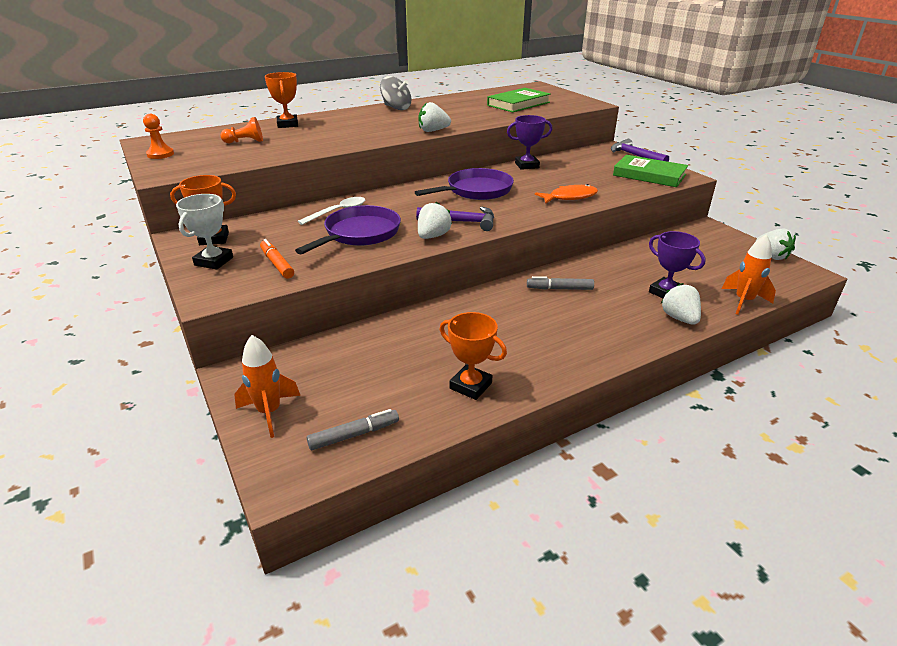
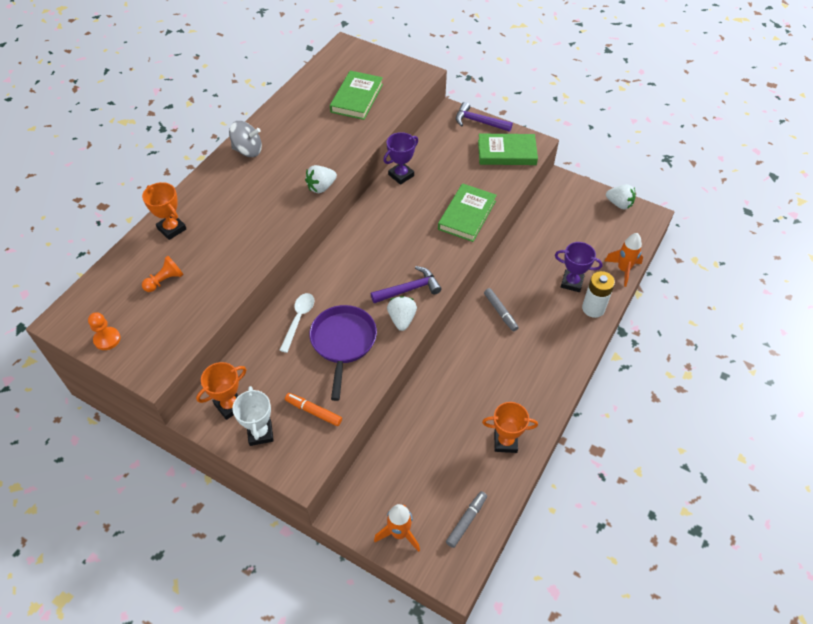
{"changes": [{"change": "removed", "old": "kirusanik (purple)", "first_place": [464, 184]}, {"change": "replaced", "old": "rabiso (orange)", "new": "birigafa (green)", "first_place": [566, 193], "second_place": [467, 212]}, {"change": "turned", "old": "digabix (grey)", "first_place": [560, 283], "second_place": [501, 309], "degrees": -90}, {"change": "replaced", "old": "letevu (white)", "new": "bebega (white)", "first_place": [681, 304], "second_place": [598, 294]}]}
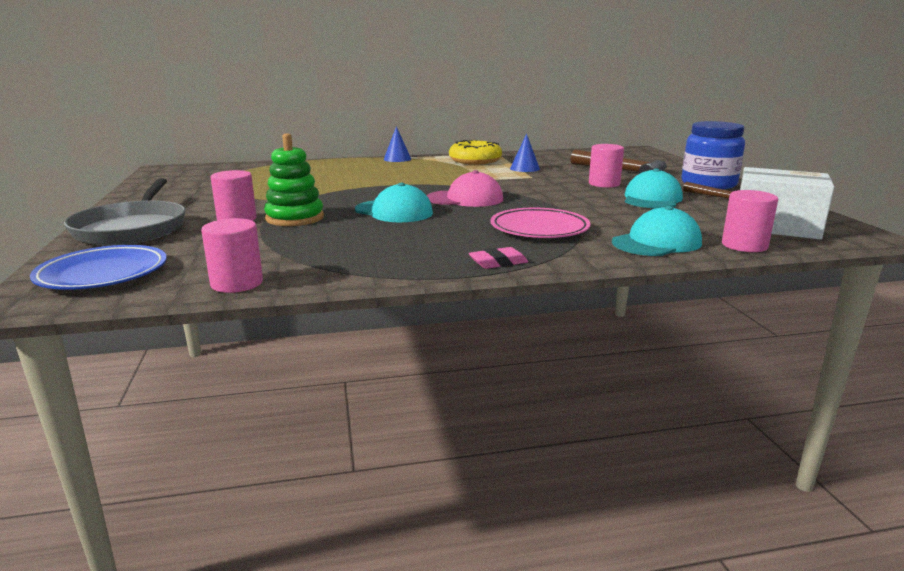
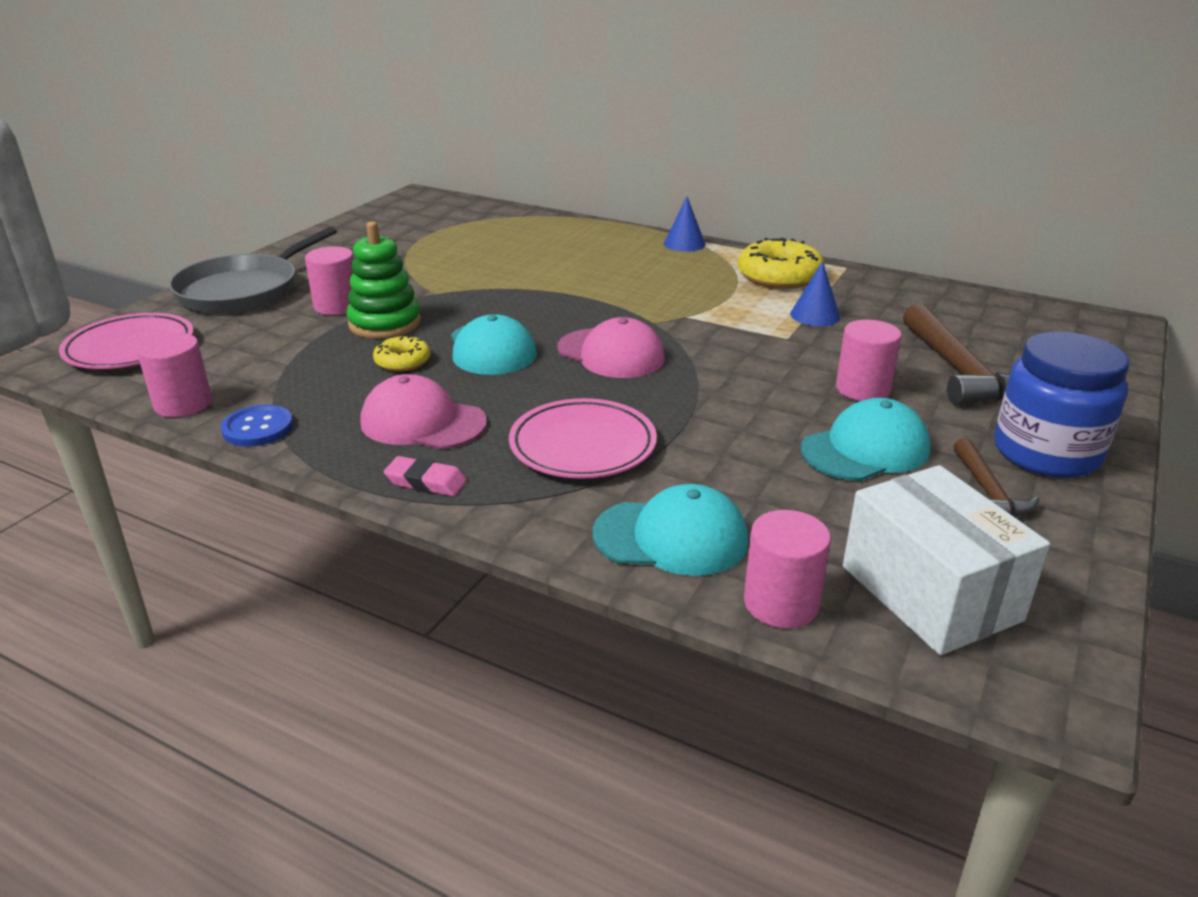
{"changes": [{"change": "recoloured", "old": "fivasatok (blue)", "new": "fivasatok (pink)", "first_place": [98, 267], "second_place": [126, 341]}, {"change": "added", "new": "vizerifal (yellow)", "second_place": [402, 353]}, {"change": "added", "new": "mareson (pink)", "second_place": [424, 411]}, {"change": "added", "new": "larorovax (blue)", "second_place": [257, 426]}]}
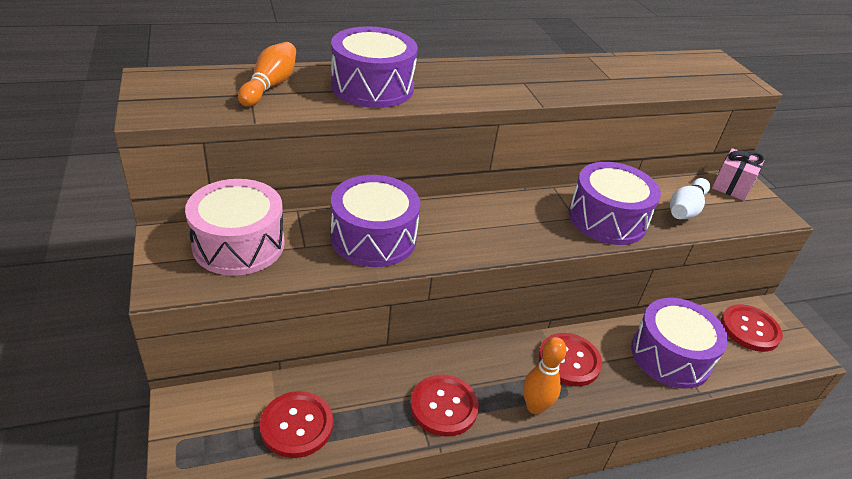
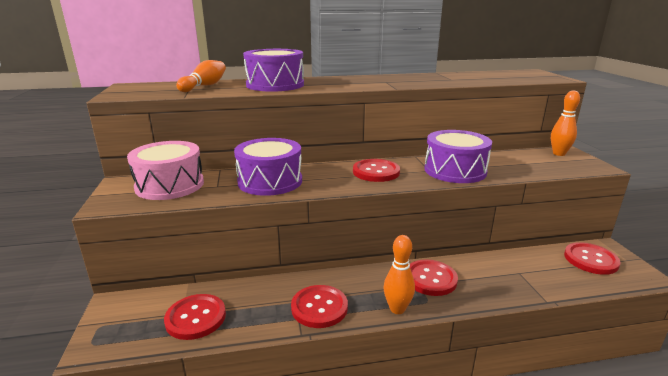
{"changes": [{"change": "replaced", "old": "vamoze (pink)", "new": "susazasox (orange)", "first_place": [738, 174], "second_place": [565, 123]}, {"change": "removed", "old": "susazasox (white)", "first_place": [690, 198]}, {"change": "removed", "old": "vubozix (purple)", "first_place": [679, 343]}, {"change": "added", "new": "larorovax (red)", "second_place": [376, 170]}]}
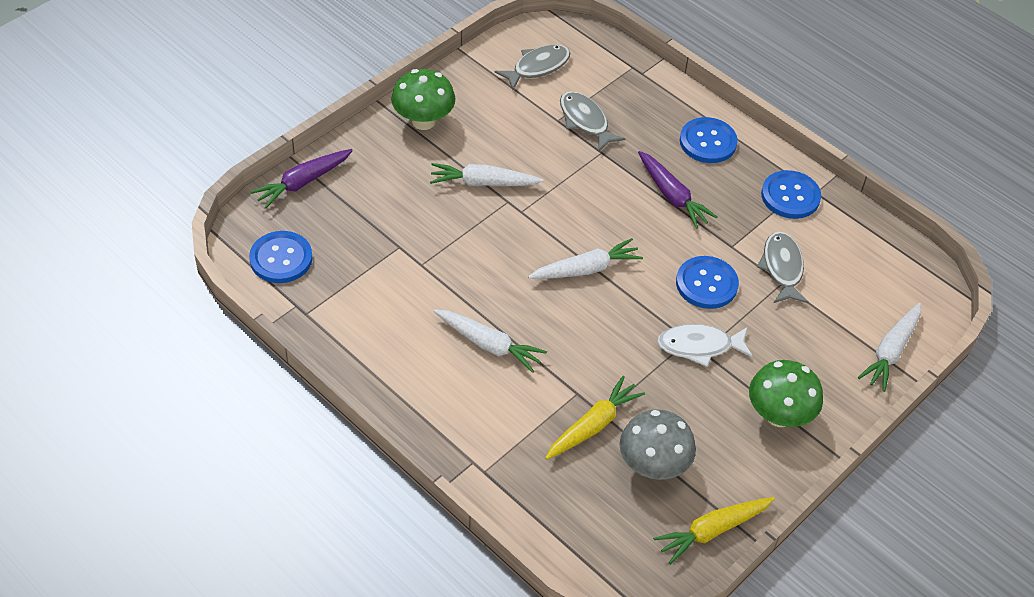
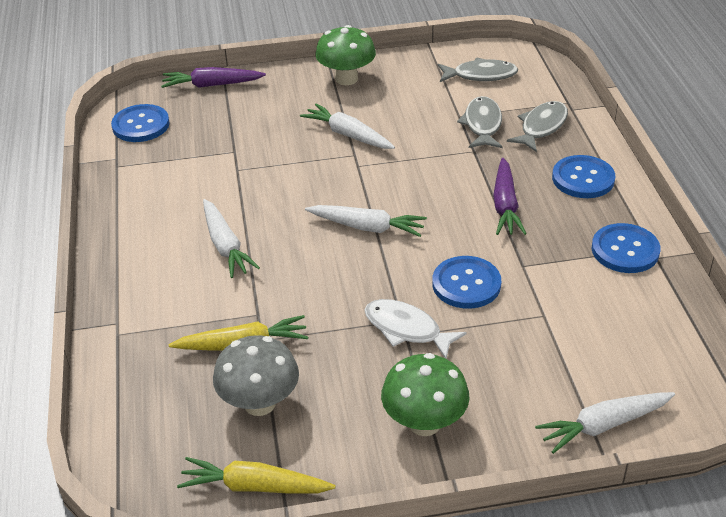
{"changes": [{"change": "moved", "old": "rabiso (grey)", "first_place": [783, 267], "second_place": [537, 126]}]}
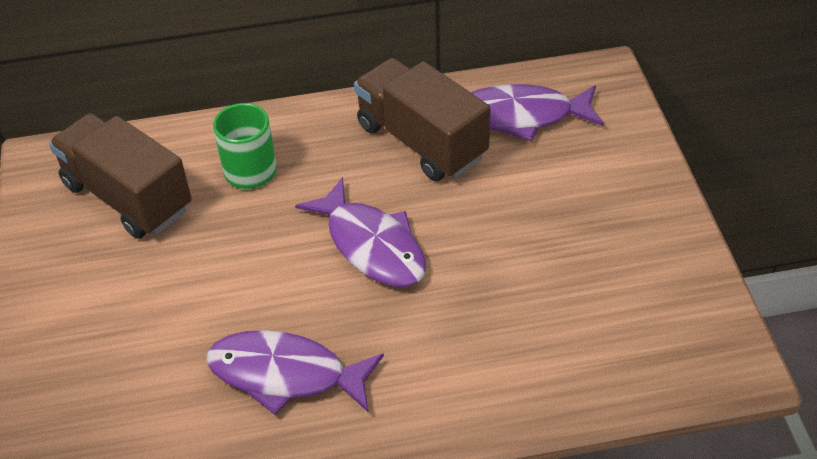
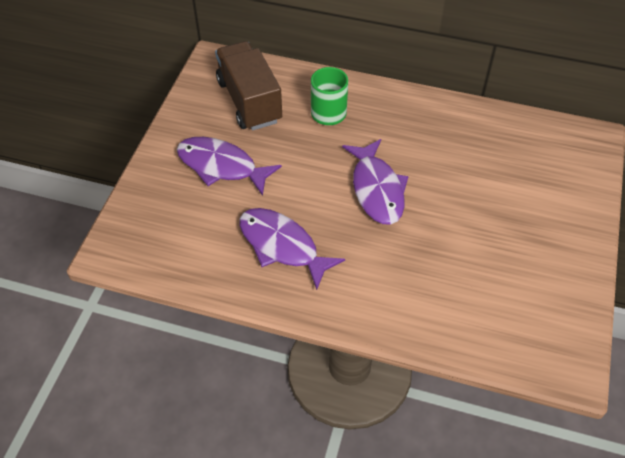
{"changes": [{"change": "removed", "old": "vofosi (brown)", "first_place": [422, 119]}, {"change": "moved", "old": "rabiso (purple)", "first_place": [537, 112], "second_place": [229, 166]}]}
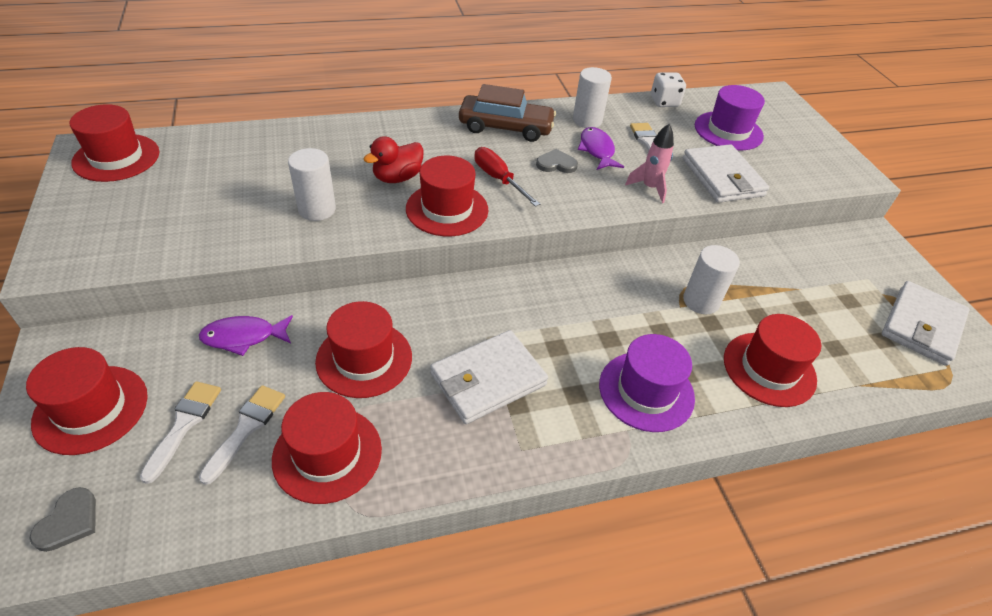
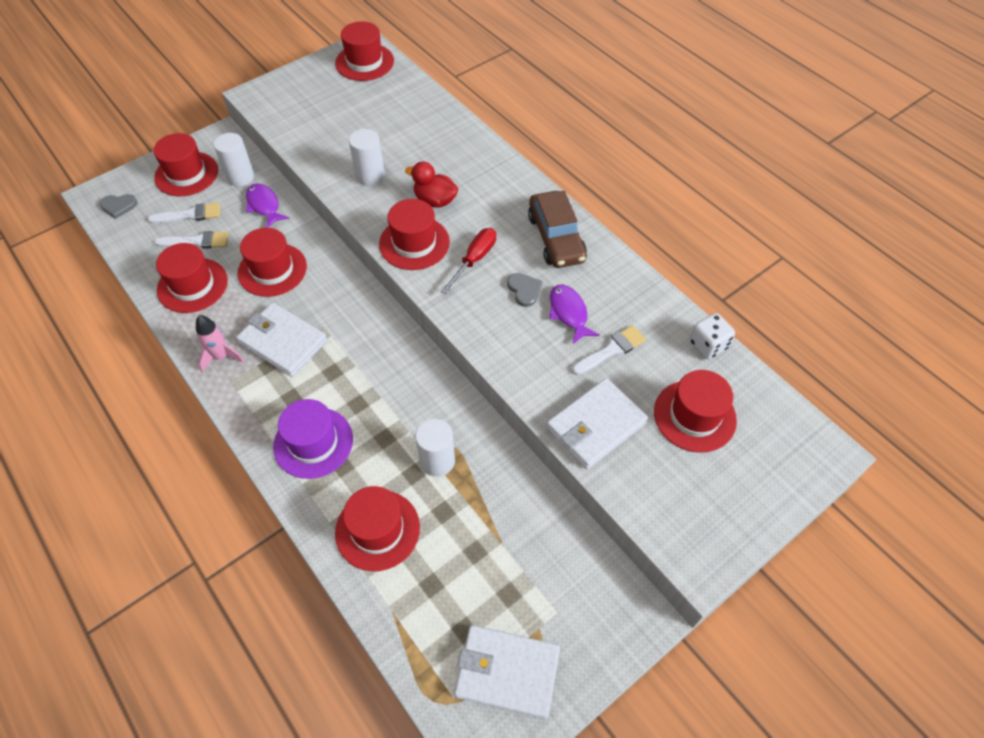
{"changes": [{"change": "moved", "old": "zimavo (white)", "first_place": [592, 97], "second_place": [234, 159]}, {"change": "recoloured", "old": "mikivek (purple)", "new": "mikivek (red)", "first_place": [730, 117], "second_place": [695, 411]}, {"change": "moved", "old": "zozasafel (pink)", "first_place": [649, 163], "second_place": [220, 343]}, {"change": "turned", "old": "rabiso (purple)", "first_place": [601, 148], "second_place": [574, 314], "degrees": -75}]}
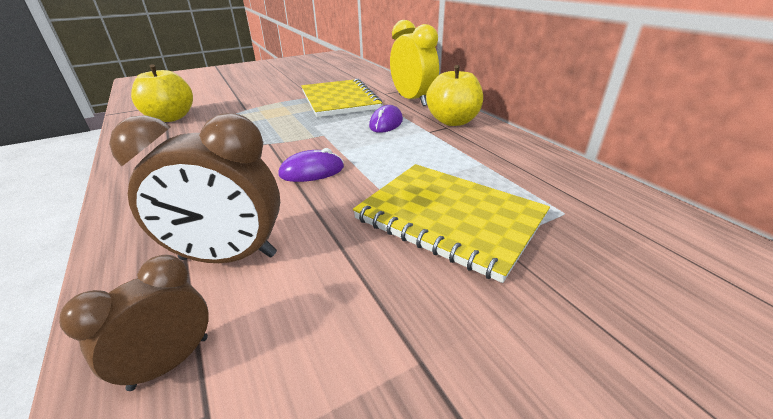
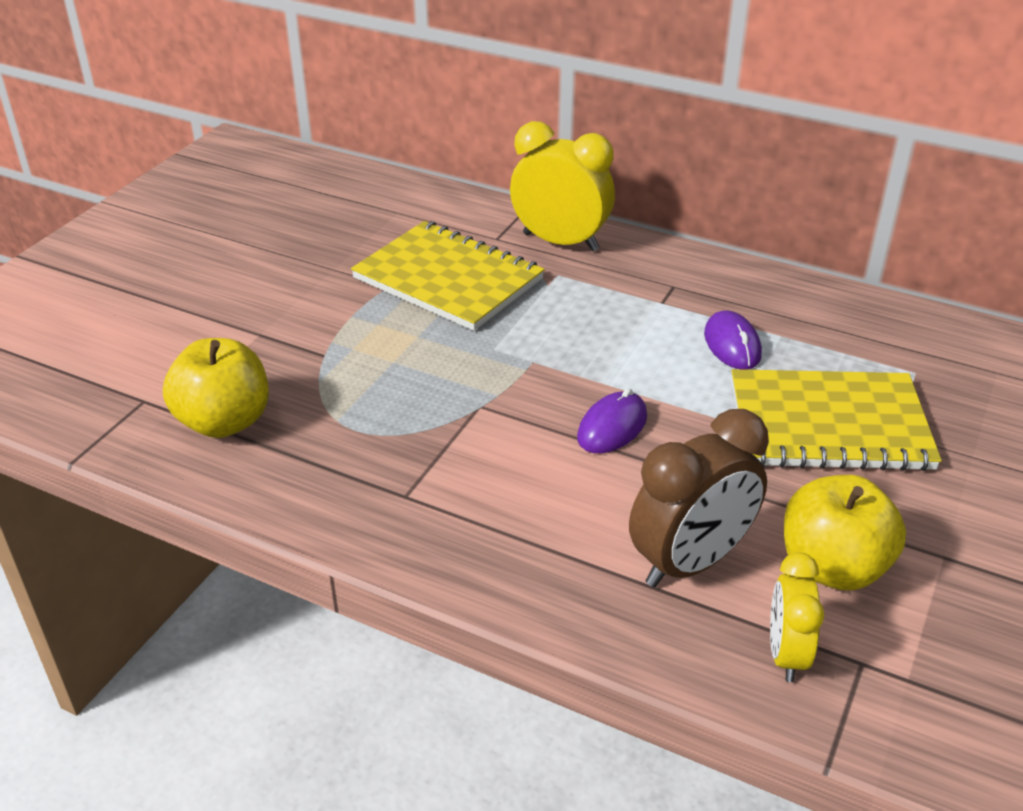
{"changes": [{"change": "moved", "old": "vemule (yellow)", "first_place": [454, 95], "second_place": [845, 532]}, {"change": "moved", "old": "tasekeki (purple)", "first_place": [386, 119], "second_place": [733, 340]}, {"change": "recoloured", "old": "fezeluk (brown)", "new": "fezeluk (yellow)", "first_place": [134, 323], "second_place": [797, 617]}]}
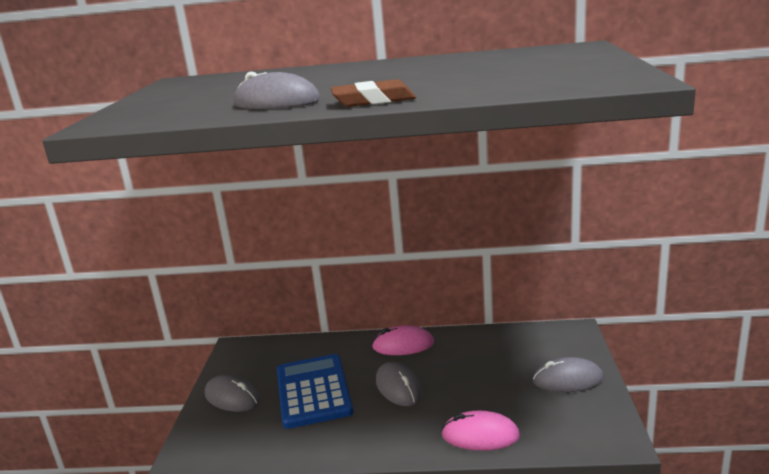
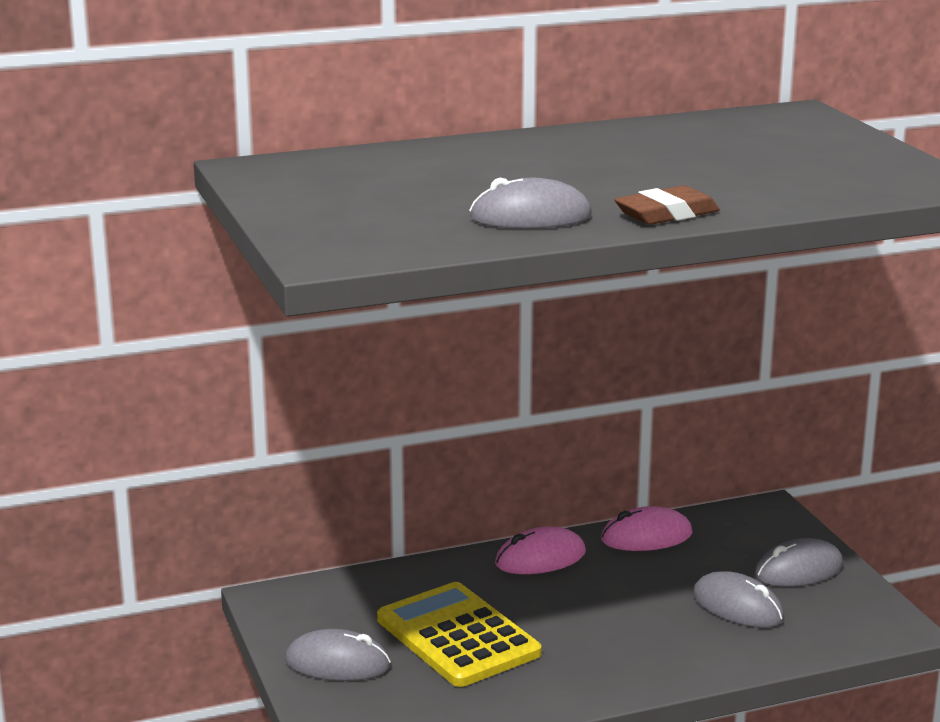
{"changes": [{"change": "recoloured", "old": "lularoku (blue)", "new": "lularoku (yellow)", "first_place": [315, 391], "second_place": [459, 634]}, {"change": "moved", "old": "tasekeki (grey)", "first_place": [399, 384], "second_place": [738, 599]}, {"change": "moved", "old": "tasekeki (pink)", "first_place": [480, 431], "second_place": [646, 528]}]}
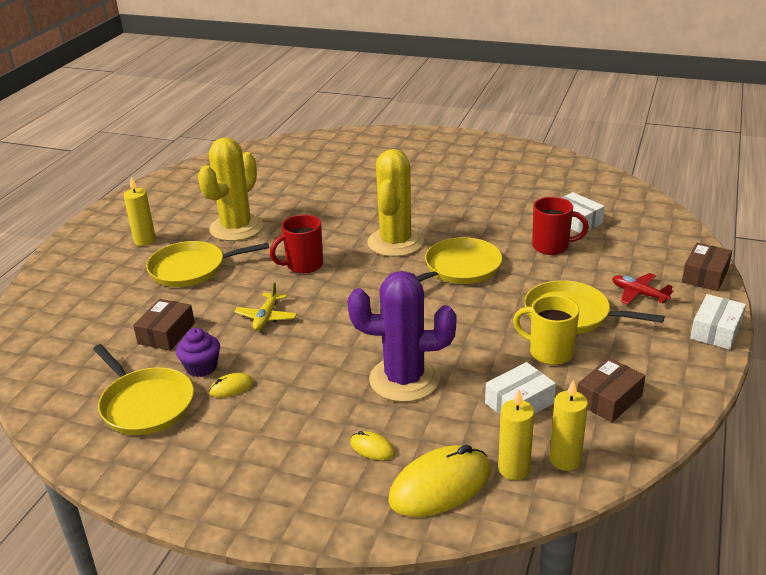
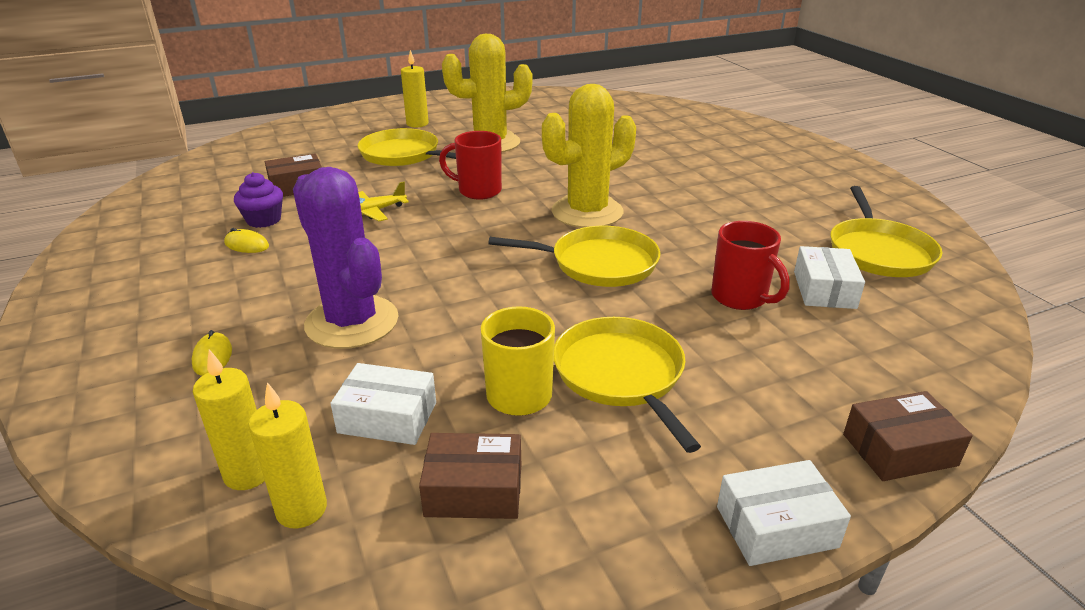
{"changes": [{"change": "removed", "old": "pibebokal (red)", "first_place": [642, 288]}, {"change": "moved", "old": "kirusanik (yellow)", "first_place": [143, 389], "second_place": [886, 231]}, {"change": "removed", "old": "tasekeki (yellow)", "first_place": [439, 481]}]}
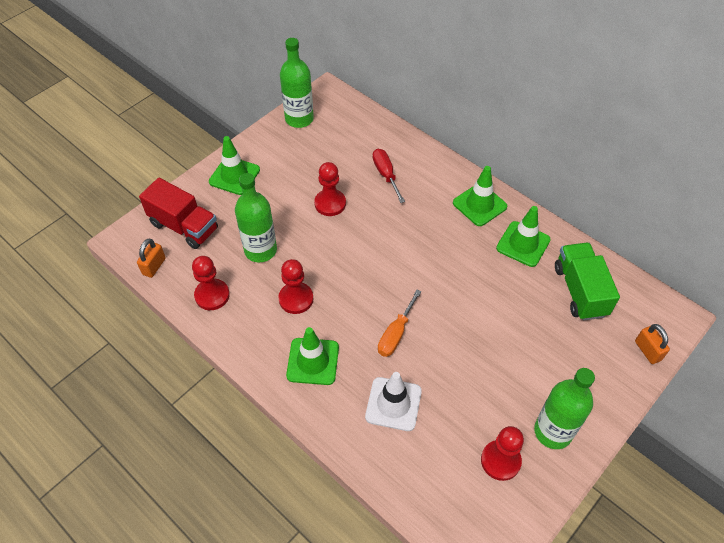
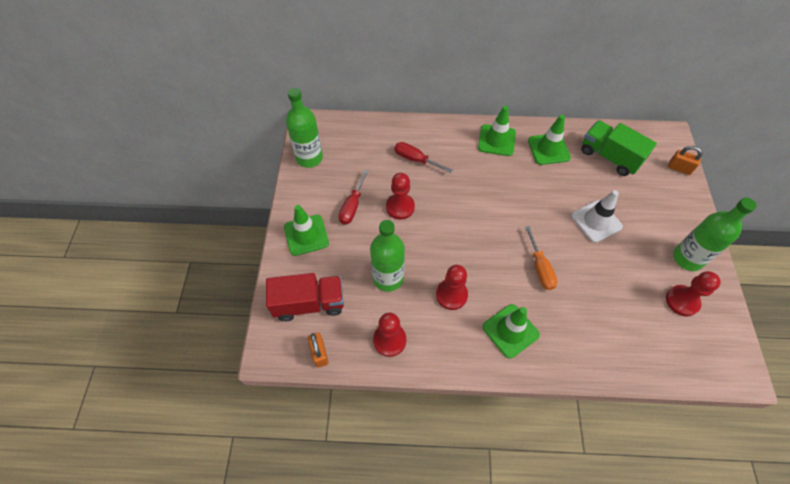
{"changes": [{"change": "moved", "old": "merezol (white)", "first_place": [393, 401], "second_place": [597, 216]}, {"change": "added", "new": "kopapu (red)", "second_place": [353, 197]}]}
